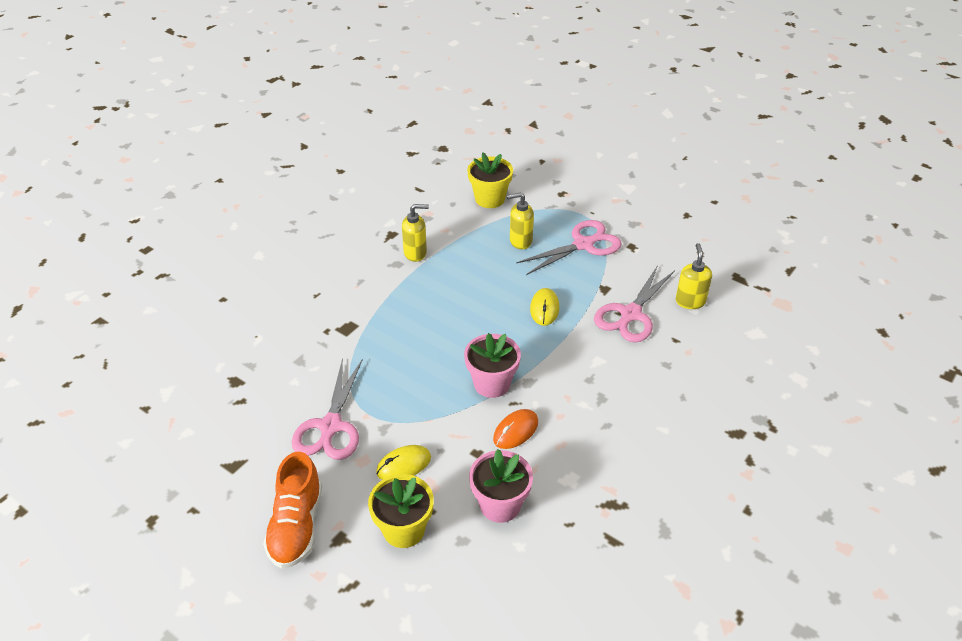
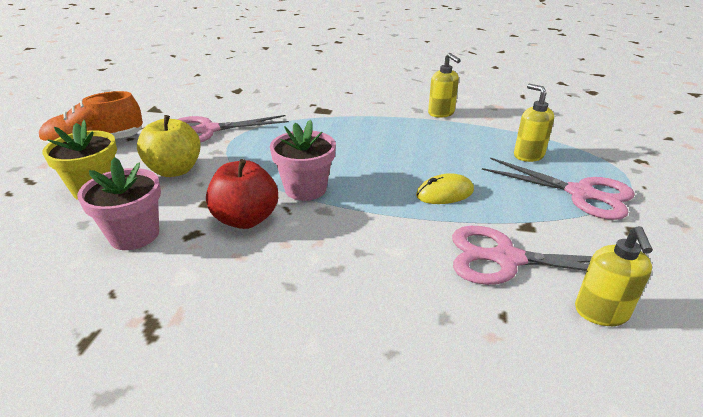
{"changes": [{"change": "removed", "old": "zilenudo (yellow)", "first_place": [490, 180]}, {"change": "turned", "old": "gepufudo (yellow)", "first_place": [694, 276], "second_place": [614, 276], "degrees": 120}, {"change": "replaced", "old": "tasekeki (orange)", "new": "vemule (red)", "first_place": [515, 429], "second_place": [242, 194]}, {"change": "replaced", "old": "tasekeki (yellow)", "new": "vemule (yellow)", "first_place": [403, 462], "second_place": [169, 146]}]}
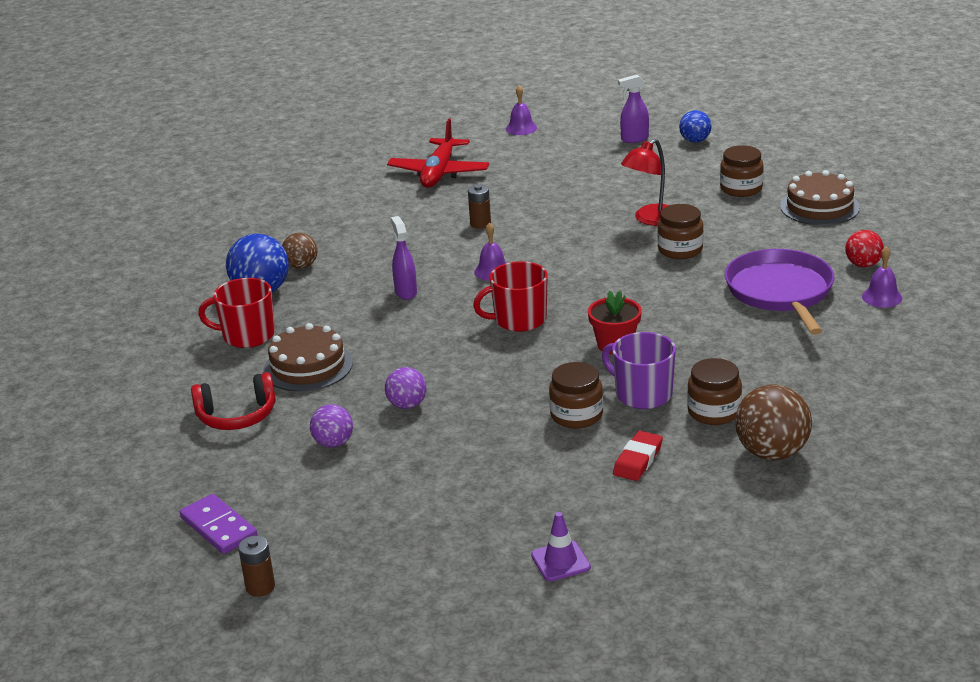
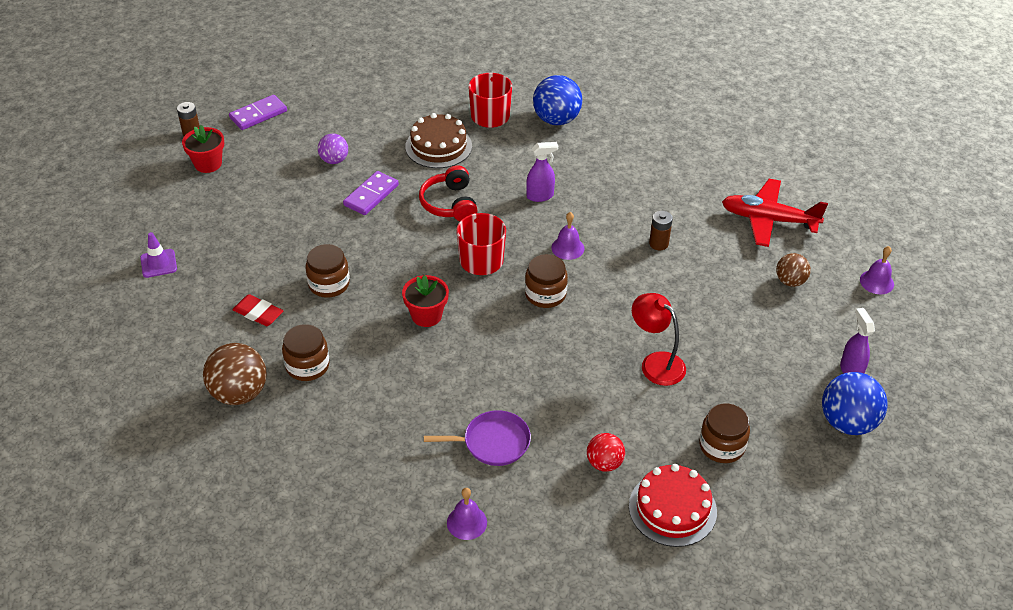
{"changes": [{"change": "resized", "old": "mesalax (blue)", "first_place": [695, 126], "second_place": [855, 403], "factor": 1.68}, {"change": "recoloured", "old": "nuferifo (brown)", "new": "nuferifo (red)", "first_place": [820, 197], "second_place": [673, 505]}, {"change": "moved", "old": "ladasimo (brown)", "first_place": [680, 231], "second_place": [546, 281]}, {"change": "moved", "old": "mesalax (red)", "first_place": [864, 248], "second_place": [606, 452]}, {"change": "moved", "old": "mesalax (brown)", "first_place": [300, 251], "second_place": [793, 270]}, {"change": "resized", "old": "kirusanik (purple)", "first_place": [779, 292], "second_place": [477, 438], "factor": 0.62}, {"change": "removed", "old": "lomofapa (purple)", "first_place": [639, 370]}, {"change": "replaced", "old": "mesalax (purple)", "new": "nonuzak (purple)", "first_place": [406, 388], "second_place": [371, 193]}, {"change": "moved", "old": "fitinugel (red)", "first_place": [233, 401], "second_place": [448, 193]}, {"change": "added", "new": "zilenudo (red)", "second_place": [203, 149]}]}
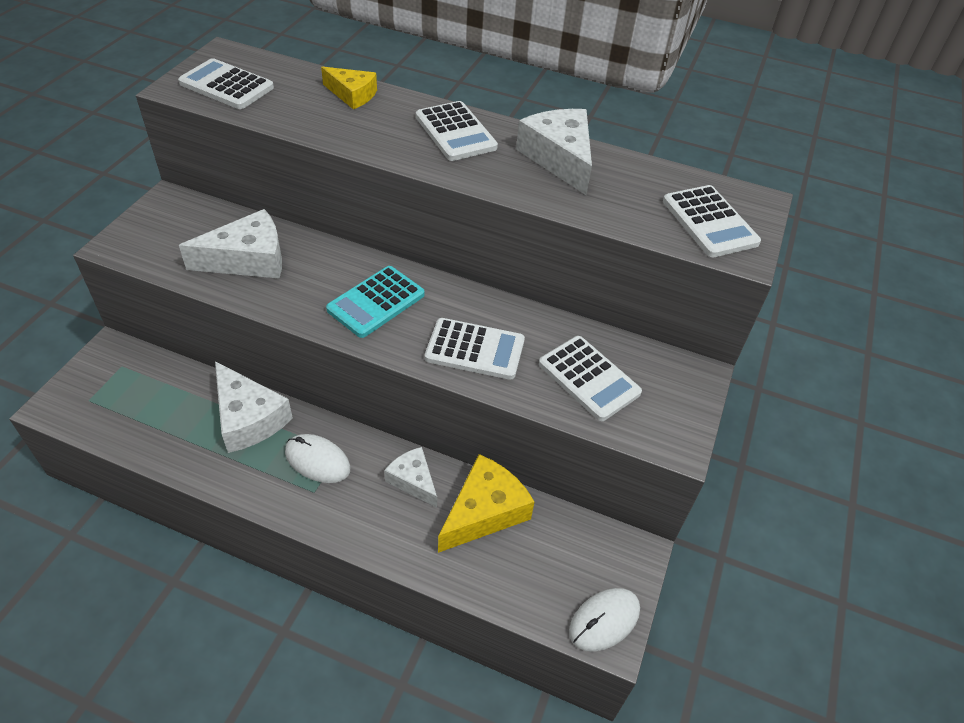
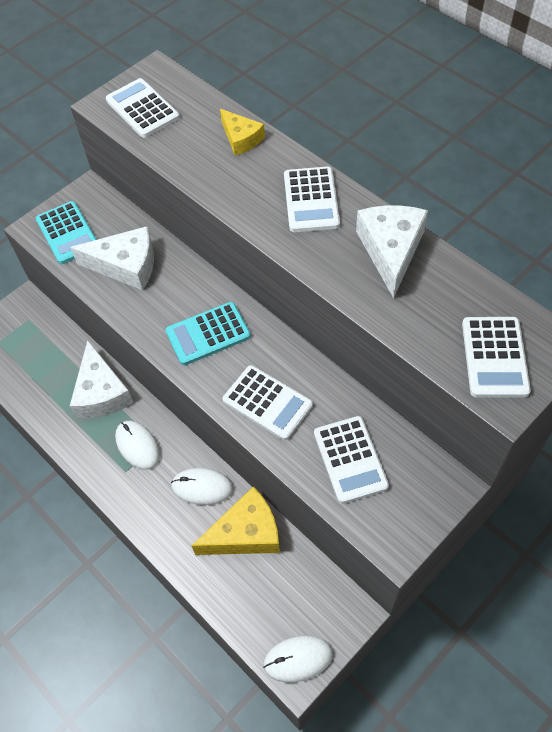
{"changes": [{"change": "replaced", "old": "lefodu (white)", "new": "tasekeki (white)", "first_place": [410, 477], "second_place": [202, 486]}, {"change": "added", "new": "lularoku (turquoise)", "second_place": [66, 232]}]}
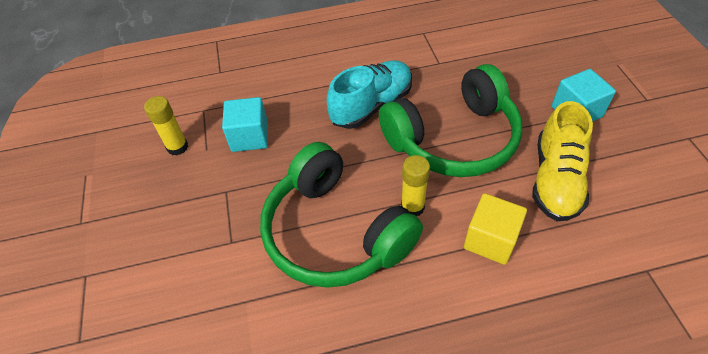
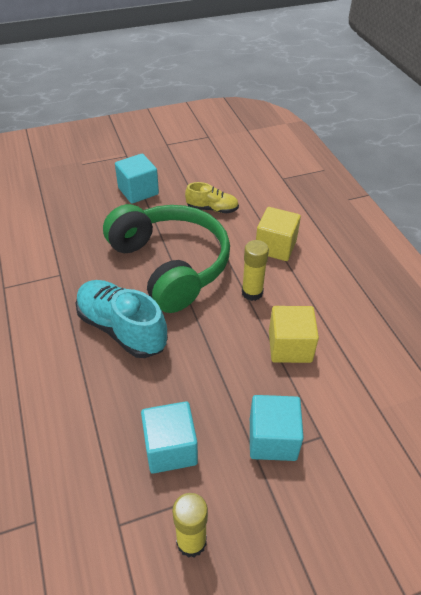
{"changes": [{"change": "resized", "old": "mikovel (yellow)", "first_place": [562, 161], "second_place": [212, 197], "factor": 0.57}, {"change": "replaced", "old": "fitinugel (green)", "new": "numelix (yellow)", "first_place": [341, 215], "second_place": [294, 334]}, {"change": "added", "new": "numelix (turquoise)", "second_place": [277, 428]}]}
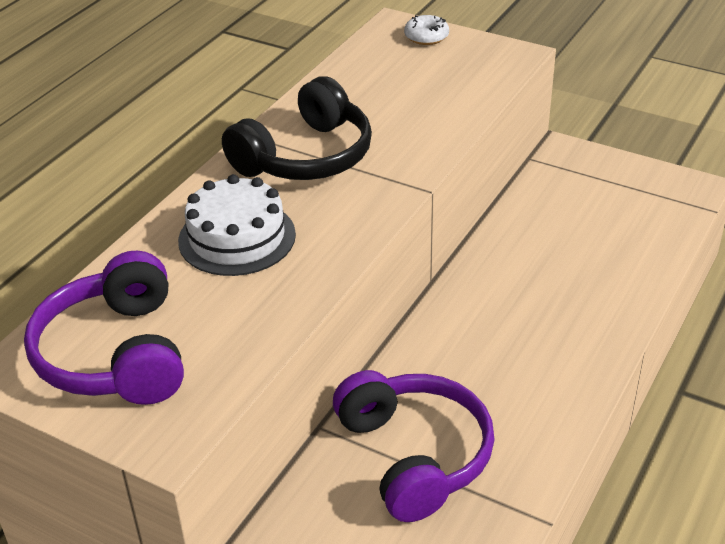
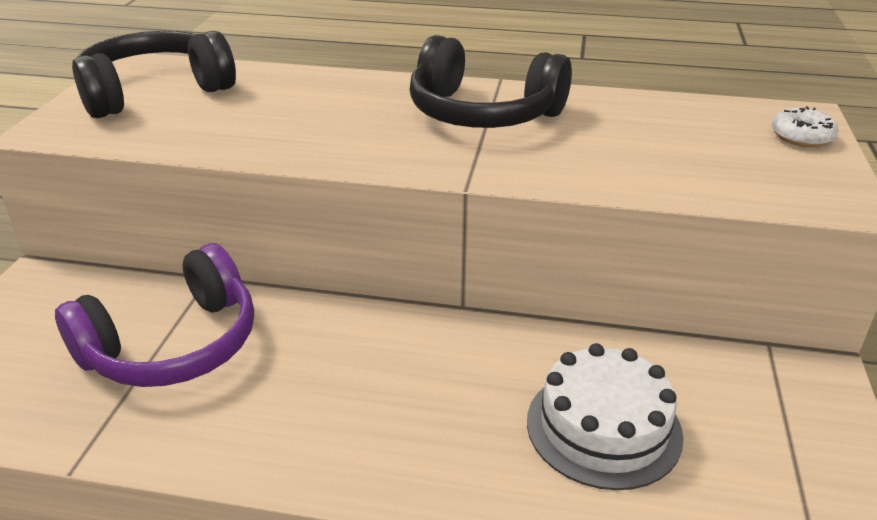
{"changes": [{"change": "moved", "old": "nuferifo (white)", "first_place": [237, 225], "second_place": [605, 416]}, {"change": "recoloured", "old": "fitinugel (purple)", "new": "fitinugel (black)", "first_place": [104, 328], "second_place": [154, 74]}]}
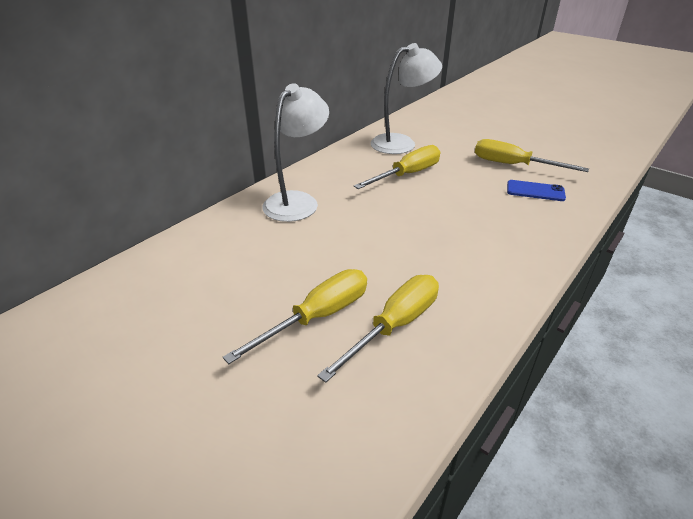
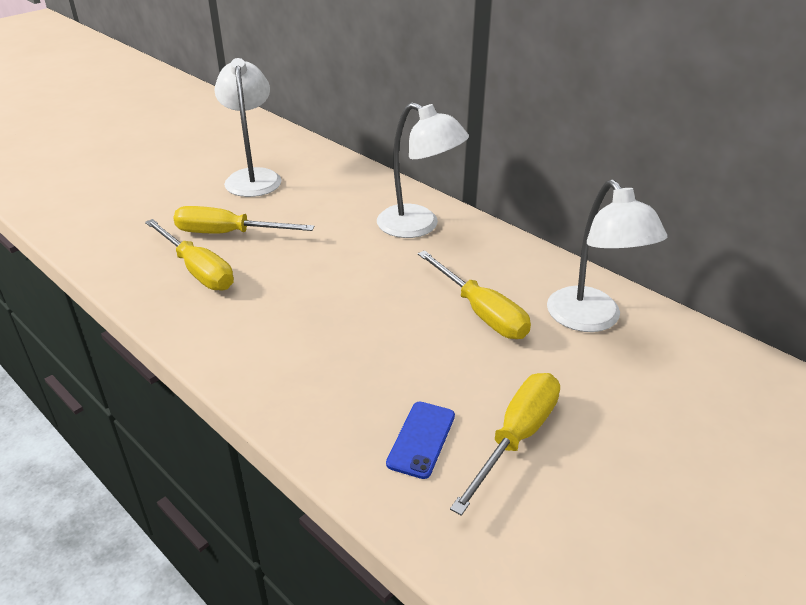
{"changes": [{"change": "turned", "old": "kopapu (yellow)", "first_place": [295, 316], "second_place": [243, 220], "degrees": 135}, {"change": "added", "new": "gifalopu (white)", "second_place": [247, 127]}]}
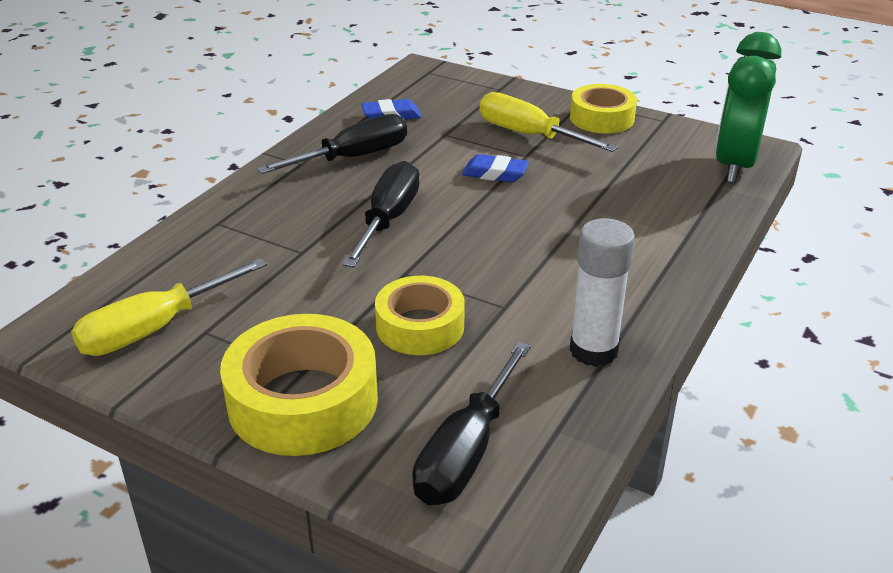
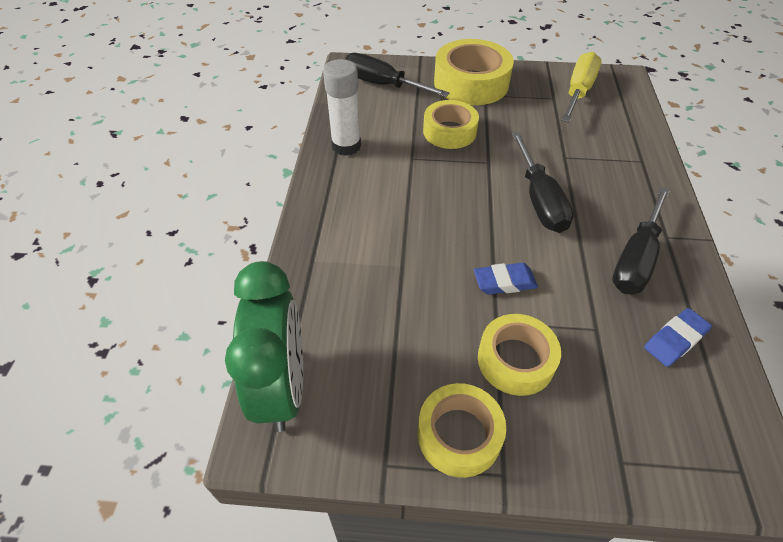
{"changes": [{"change": "replaced", "old": "kopapu (yellow)", "new": "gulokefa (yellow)", "first_place": [549, 122], "second_place": [519, 355]}, {"change": "turned", "old": "kopapu (black)", "first_place": [471, 423], "second_place": [397, 75], "degrees": -60}]}
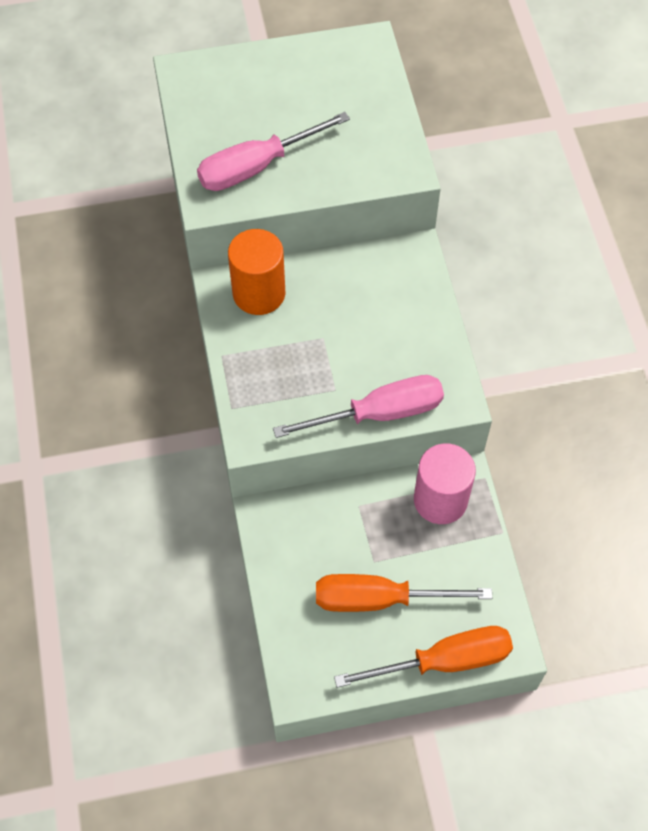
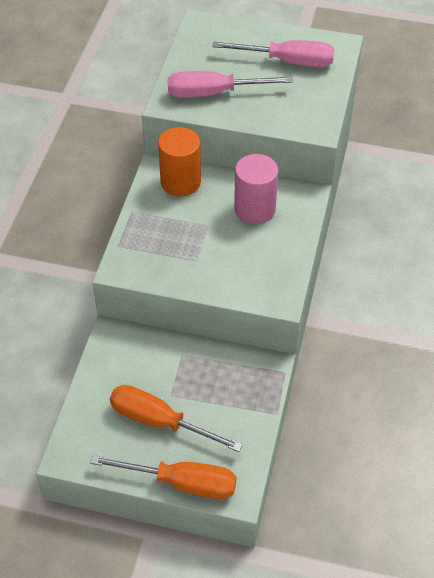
{"changes": [{"change": "moved", "old": "kopapu (pink)", "first_place": [358, 406], "second_place": [273, 53]}, {"change": "moved", "old": "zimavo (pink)", "first_place": [445, 483], "second_place": [256, 189]}]}
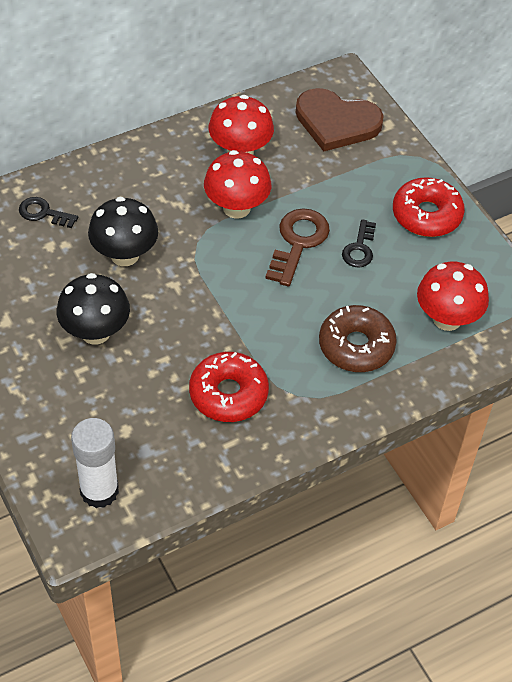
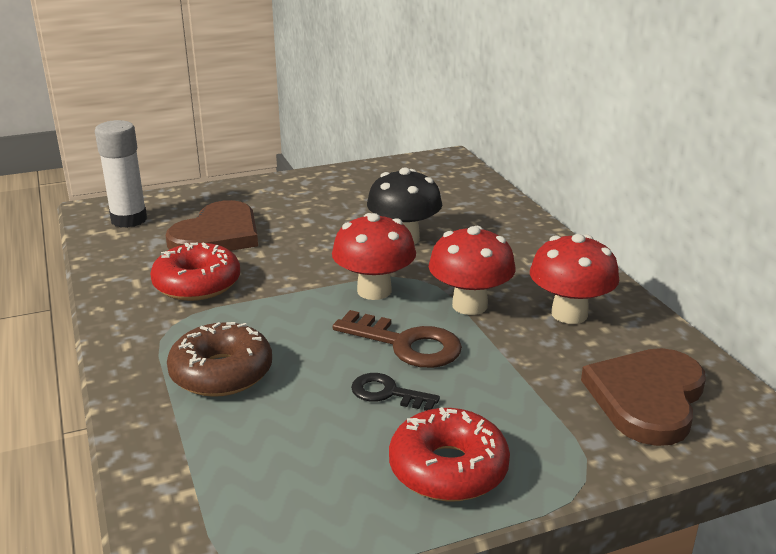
{"changes": [{"change": "removed", "old": "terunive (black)", "first_place": [48, 212]}, {"change": "moved", "old": "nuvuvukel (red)", "first_place": [453, 296], "second_place": [374, 256]}, {"change": "removed", "old": "nuvuvukel (black)", "first_place": [93, 309]}, {"change": "added", "new": "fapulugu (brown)", "second_place": [212, 225]}]}
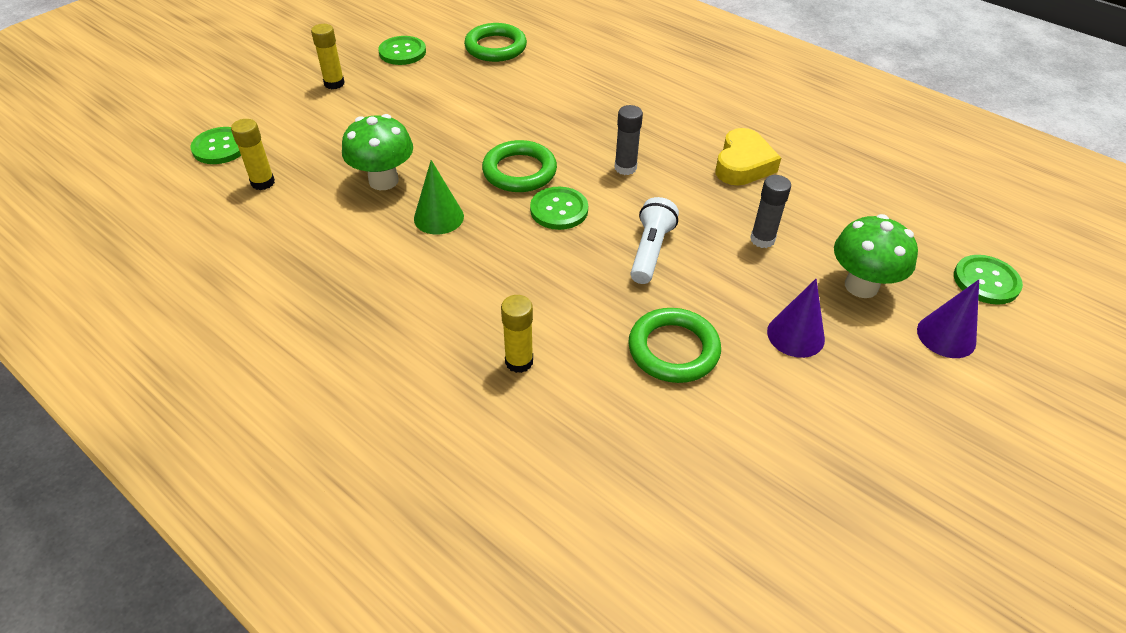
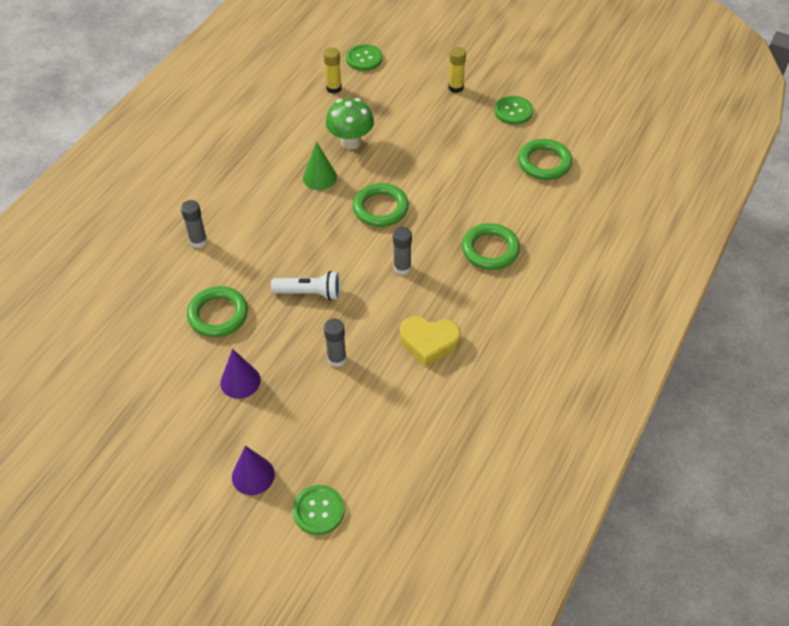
{"changes": [{"change": "removed", "old": "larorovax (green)", "first_place": [559, 208]}, {"change": "removed", "old": "nuvuvukel (green)", "first_place": [876, 256]}, {"change": "recoloured", "old": "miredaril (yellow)", "new": "miredaril (grey)", "first_place": [517, 334], "second_place": [194, 224]}, {"change": "added", "new": "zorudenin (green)", "second_place": [491, 246]}]}
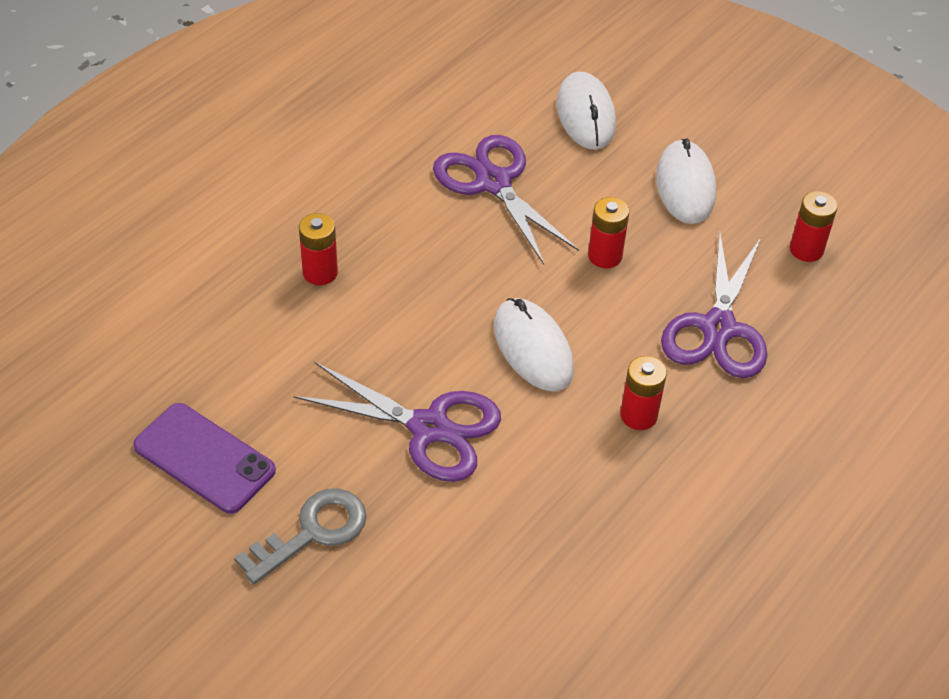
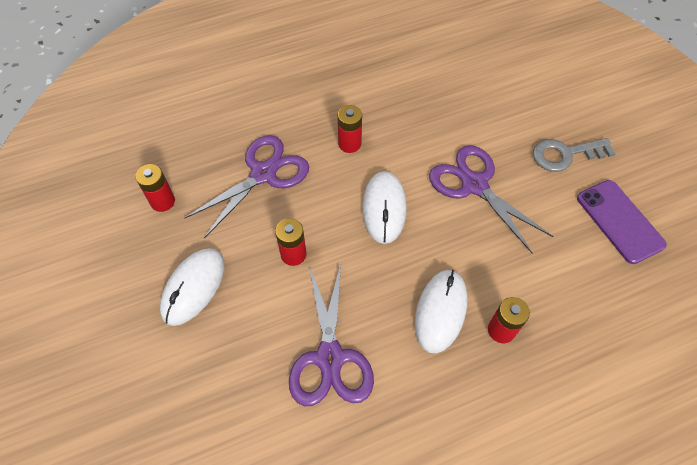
{"changes": [{"change": "moved", "old": "tasekeki (white)", "first_place": [586, 110], "second_place": [441, 311]}]}
